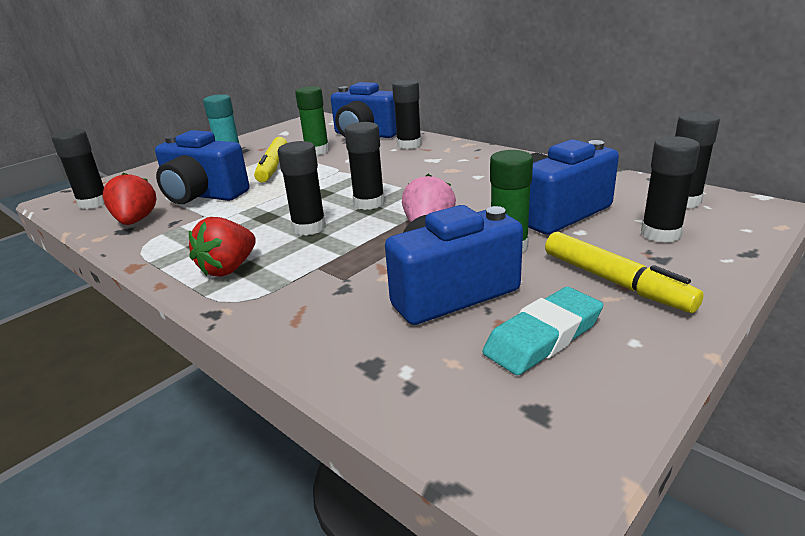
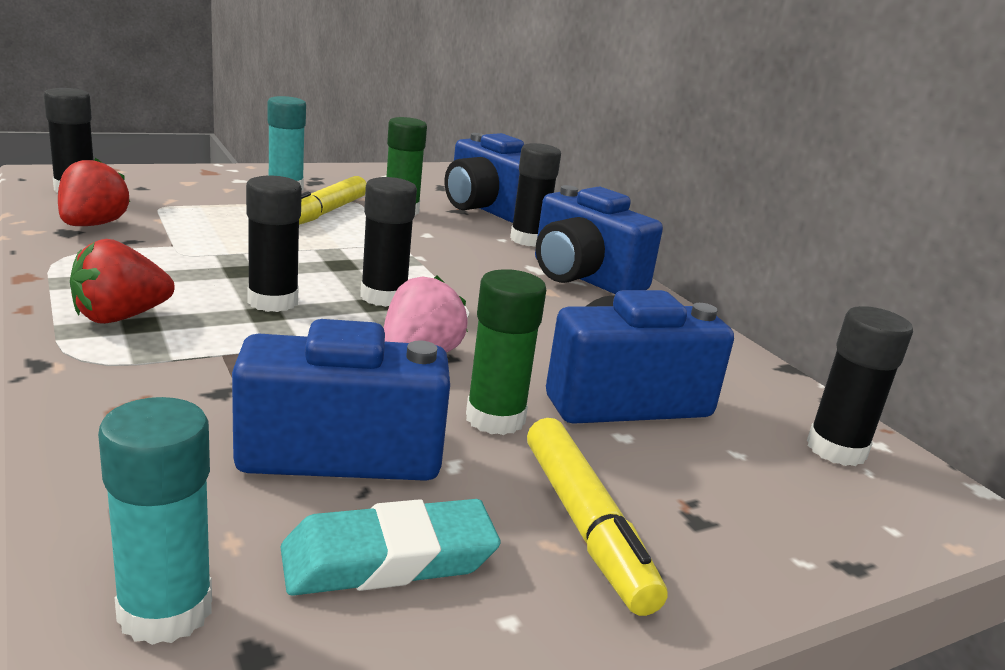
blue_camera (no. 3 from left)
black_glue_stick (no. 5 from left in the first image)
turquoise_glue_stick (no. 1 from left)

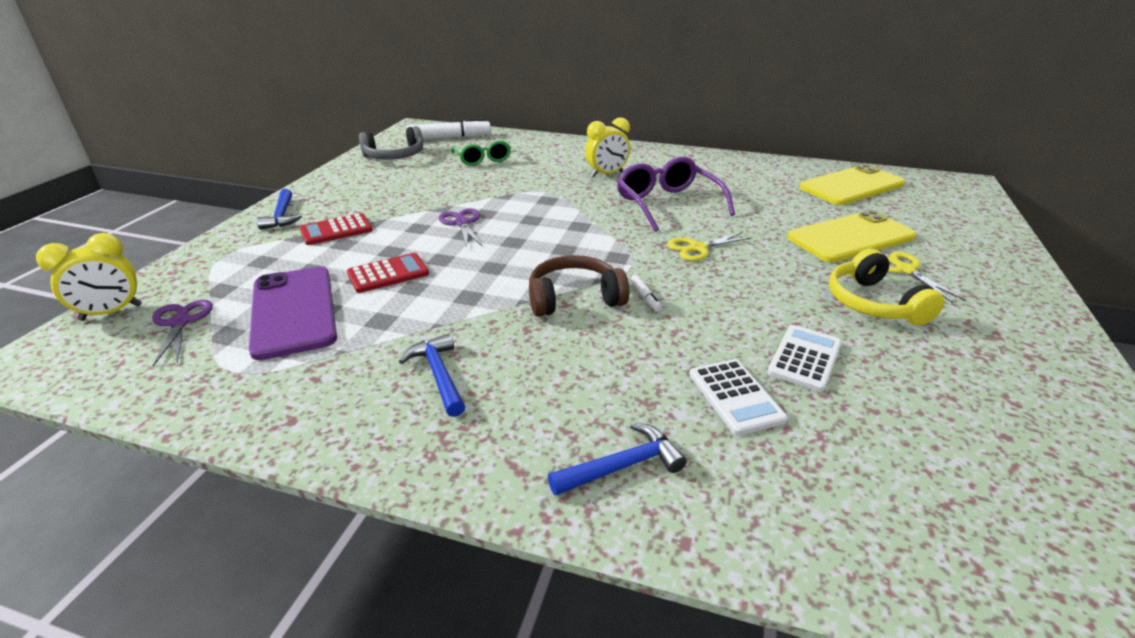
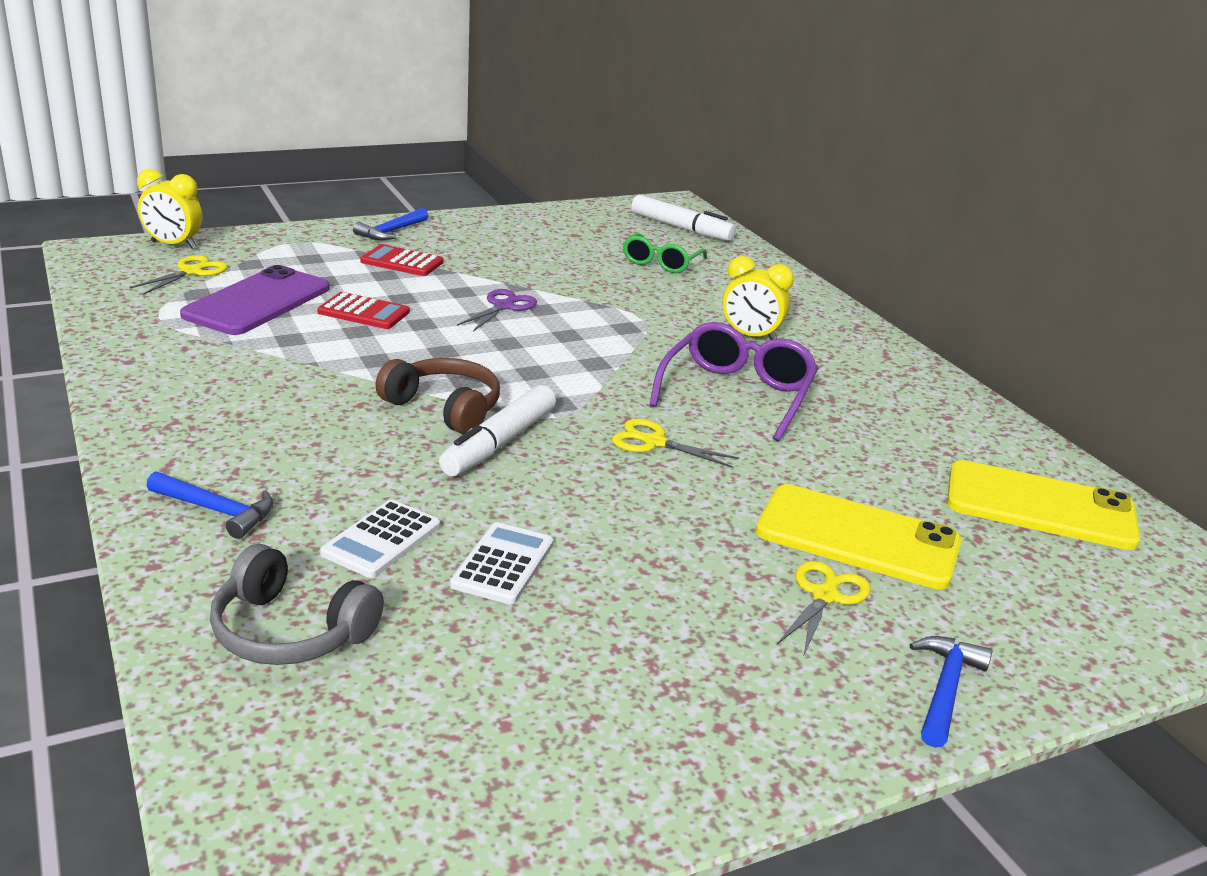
grey_headphones
yellow_headphones
white_marker (no. 1 from left)
yellow_scissors (no. 1 from left)
white_calculator (no. 2 from left)
blue_hammer (no. 3 from left)

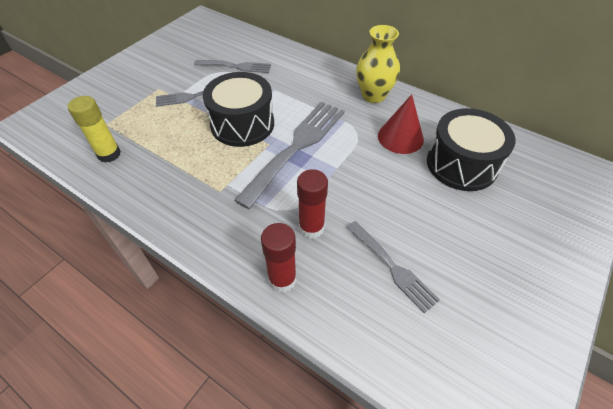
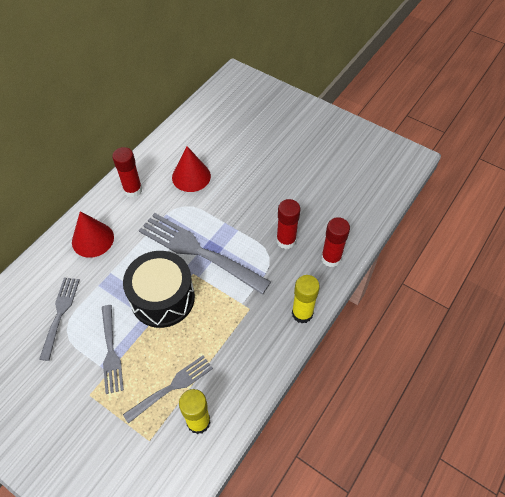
red_glue_stick (no. 1 from left)
black_drum (no. 2 from left in the first image)
grey_fork (no. 3 from left)
red_cone (no. 1 from left)
yellow_glue_stick (no. 2 from left)

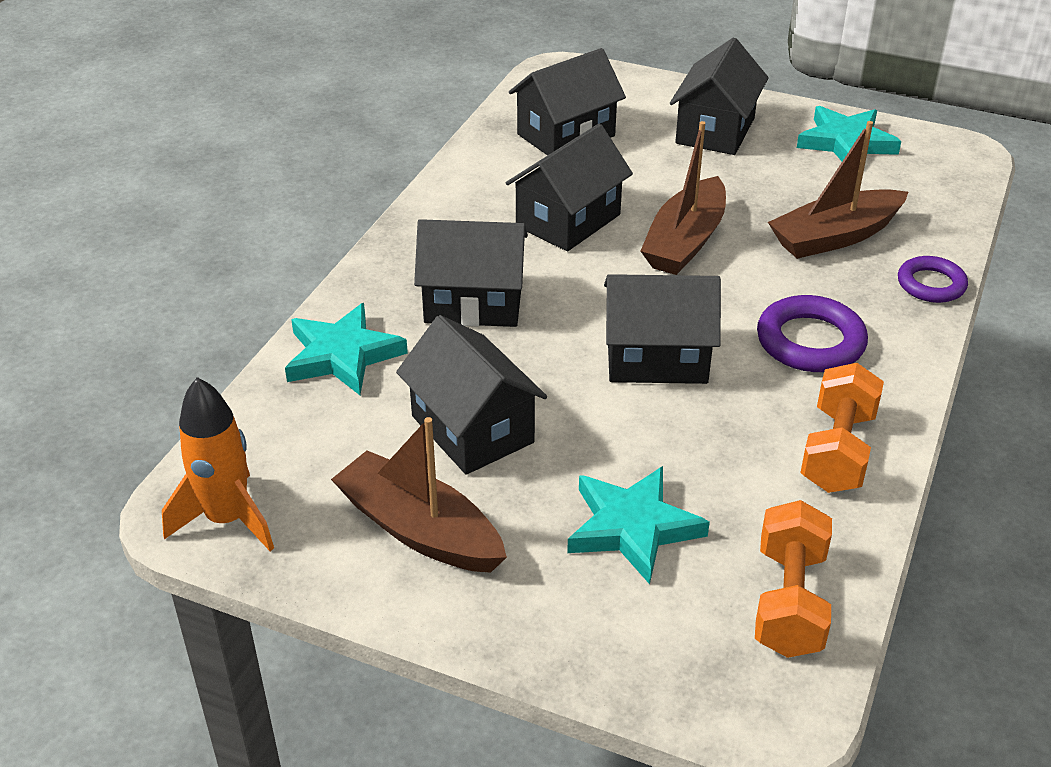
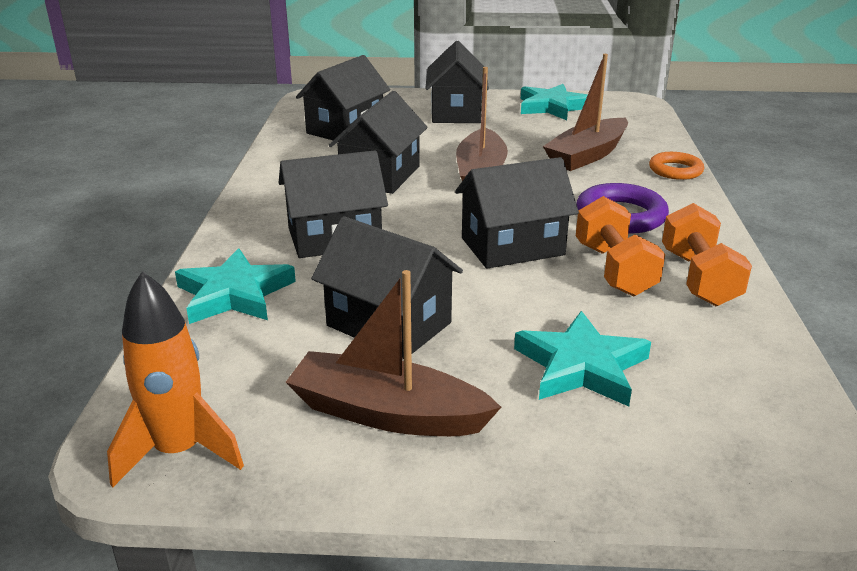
orange_ring
orange_dumbbell (no. 1 from left)

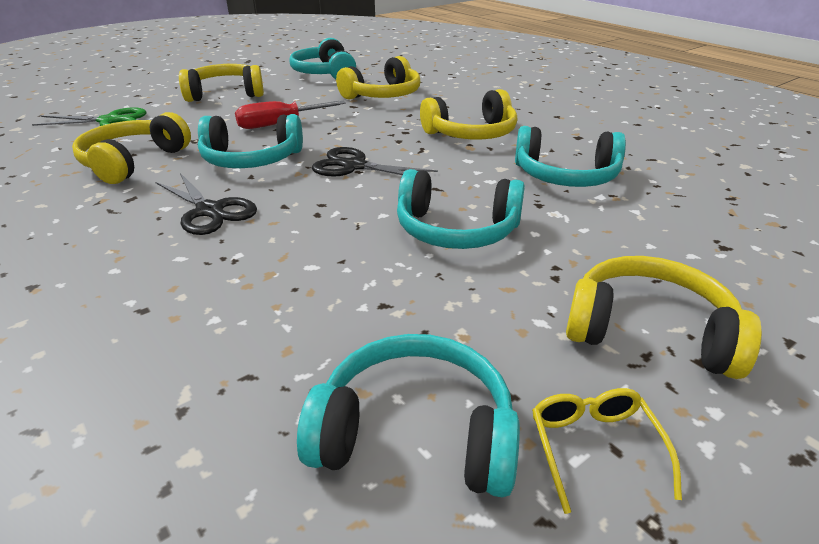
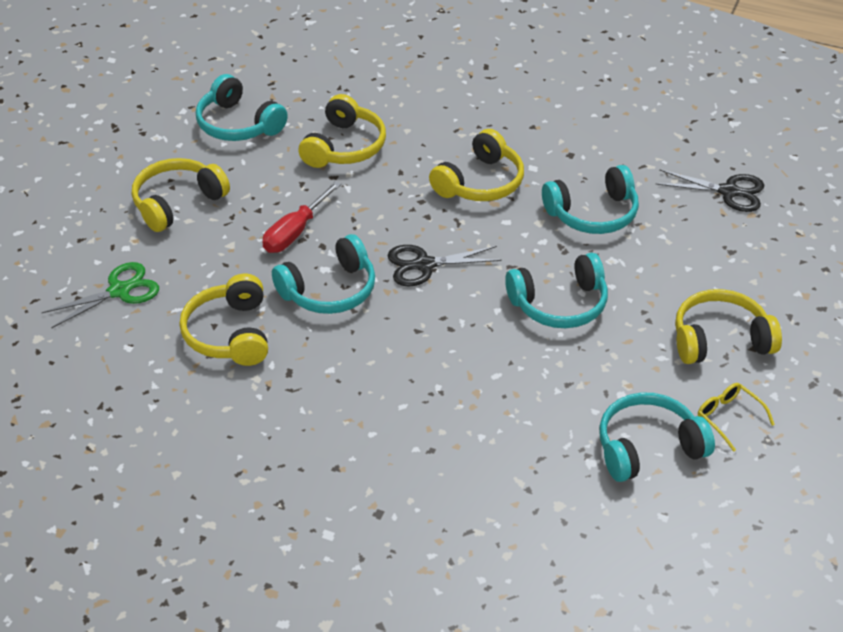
black_scissors (no. 2 from left)

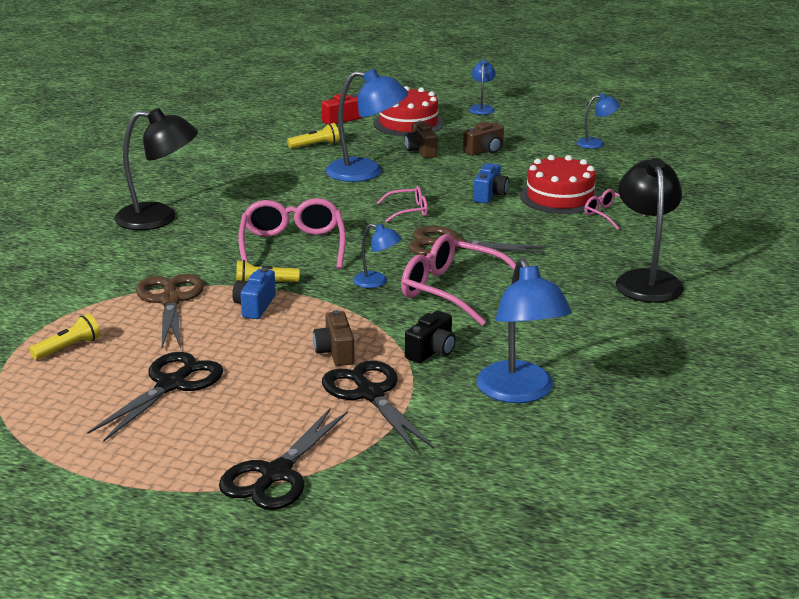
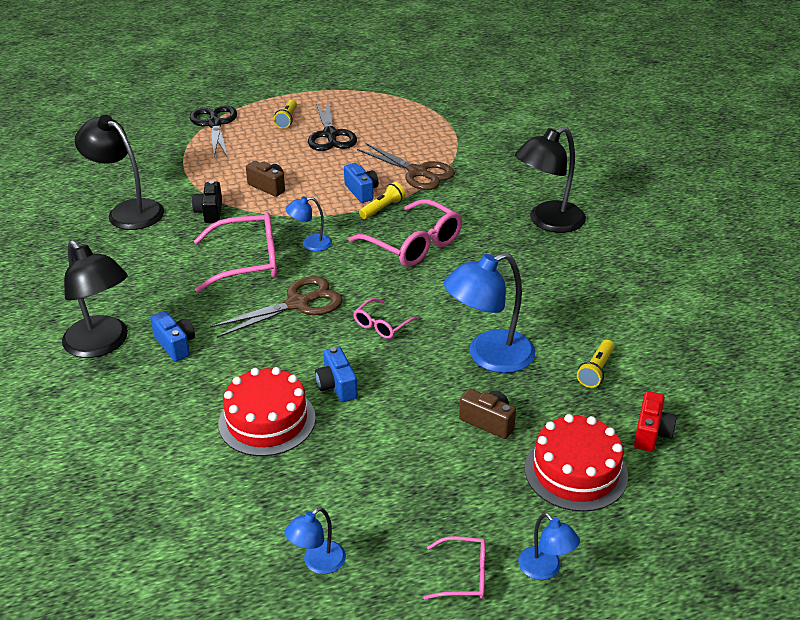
brown_camera (no. 3 from left in the first image)
pink_glasses (no. 4 from left)
black_lamp (no. 2 from left)
yellow_flashlight (no. 1 from left)
black_scissors (no. 3 from left in the first image)
blue_camera (no. 1 from left)

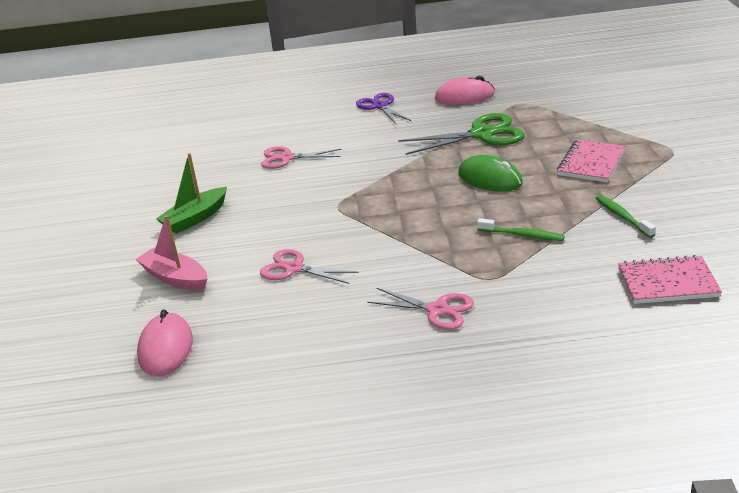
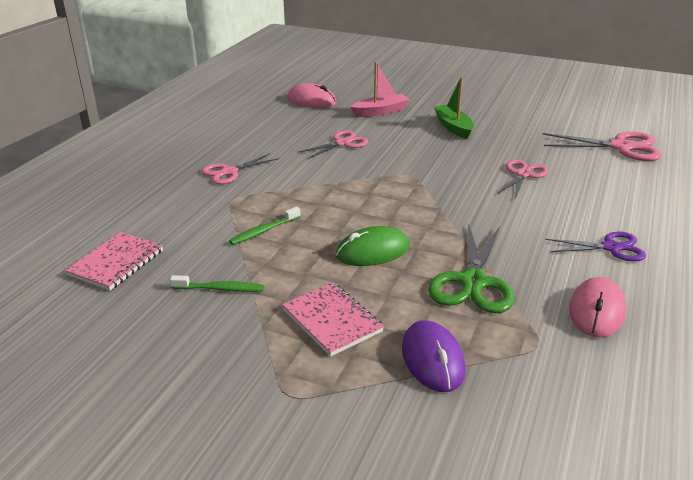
pink_scissors (no. 4 from left)
purple_mouse

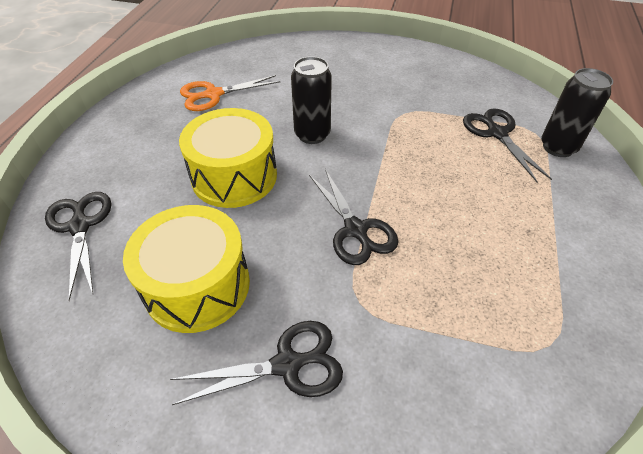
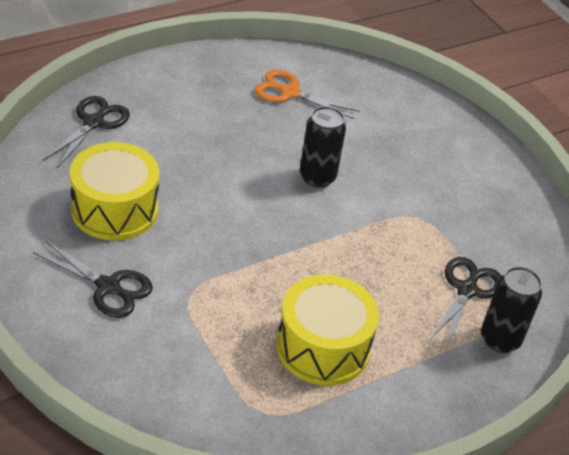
yellow_drum (no. 2 from left)
black_scissors (no. 3 from left in the first image)

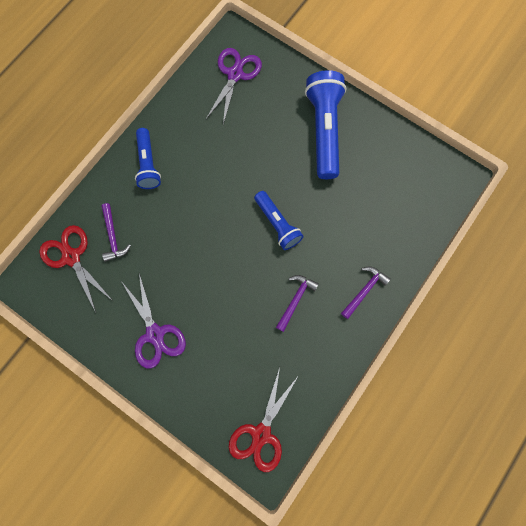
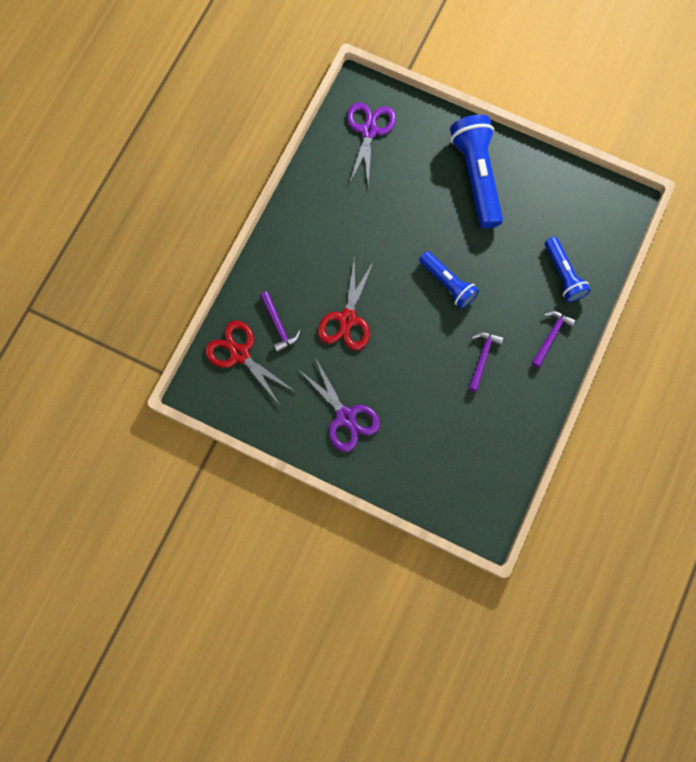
blue_flashlight (no. 3 from left)
red_scissors (no. 2 from left)

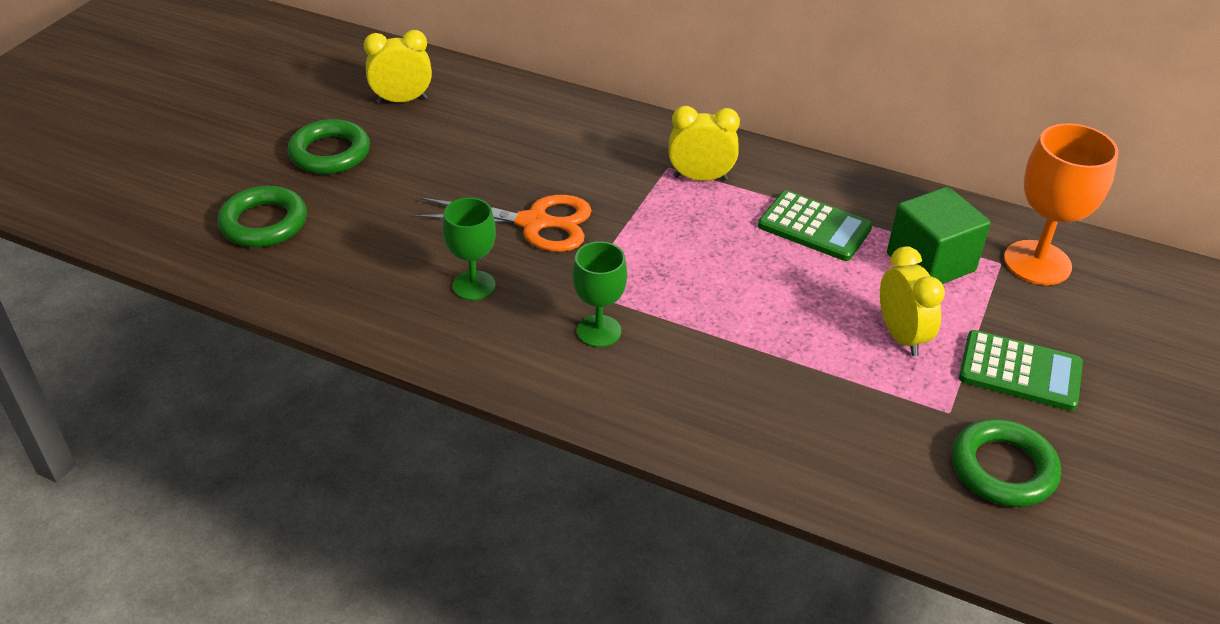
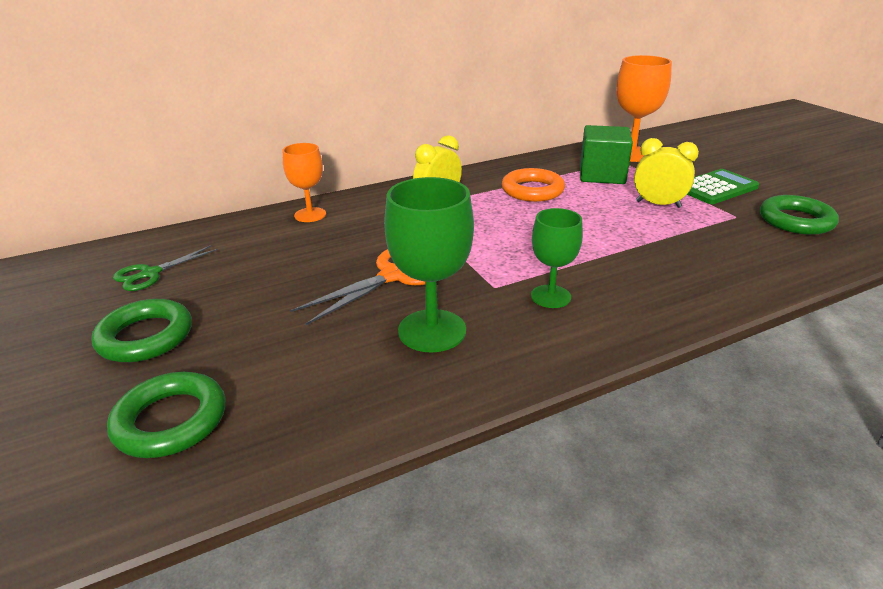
green_scissors
orange_ring
green_goblet (no. 1 from left)
orange_goblet (no. 1 from left)

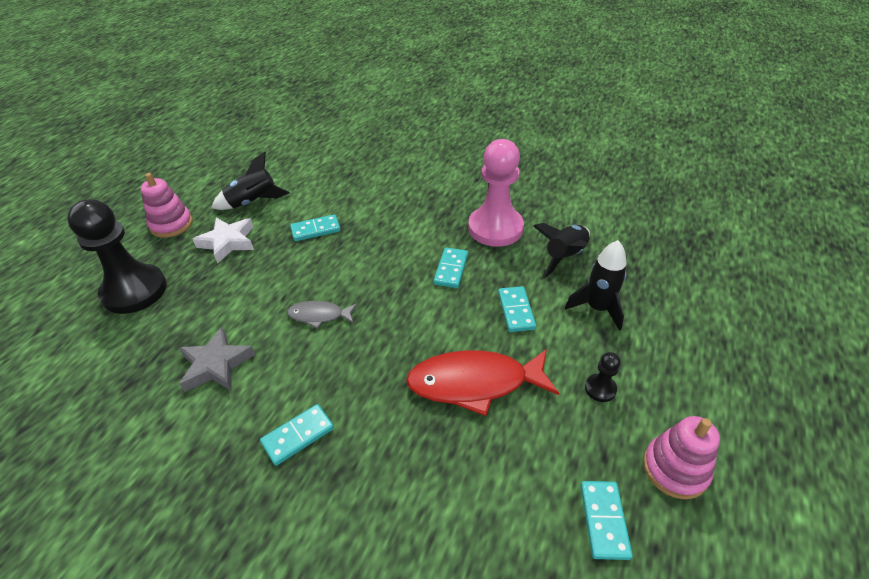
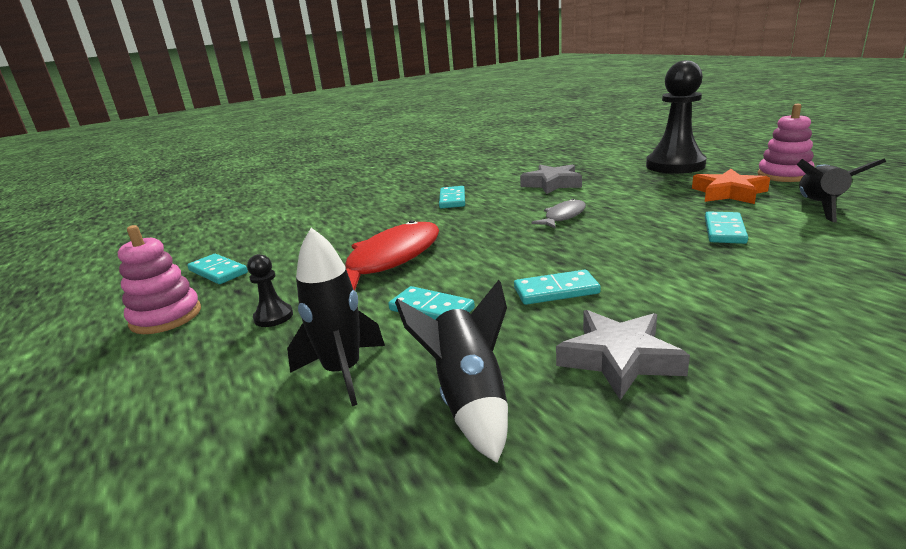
grey_star (no. 2 from left)
orange_star
turquoise_domino (no. 4 from left)

